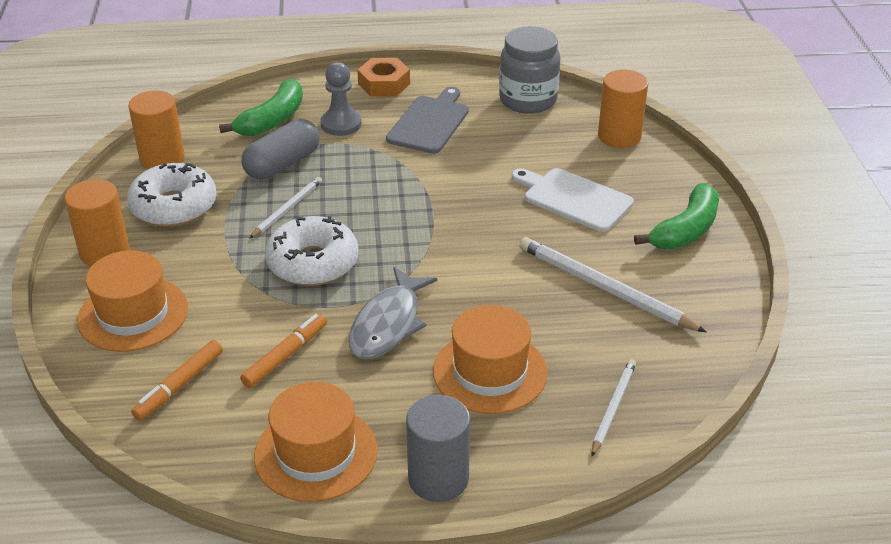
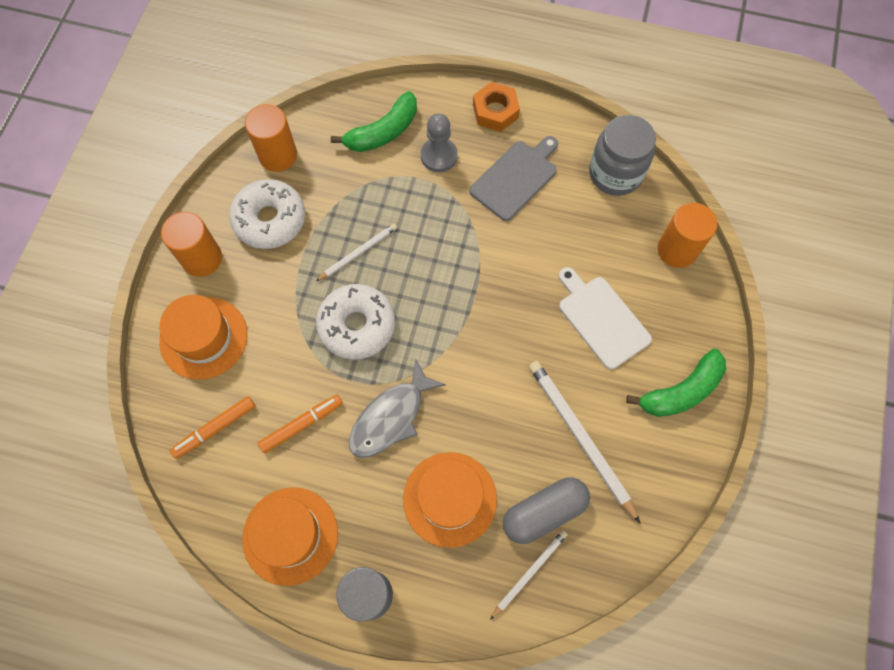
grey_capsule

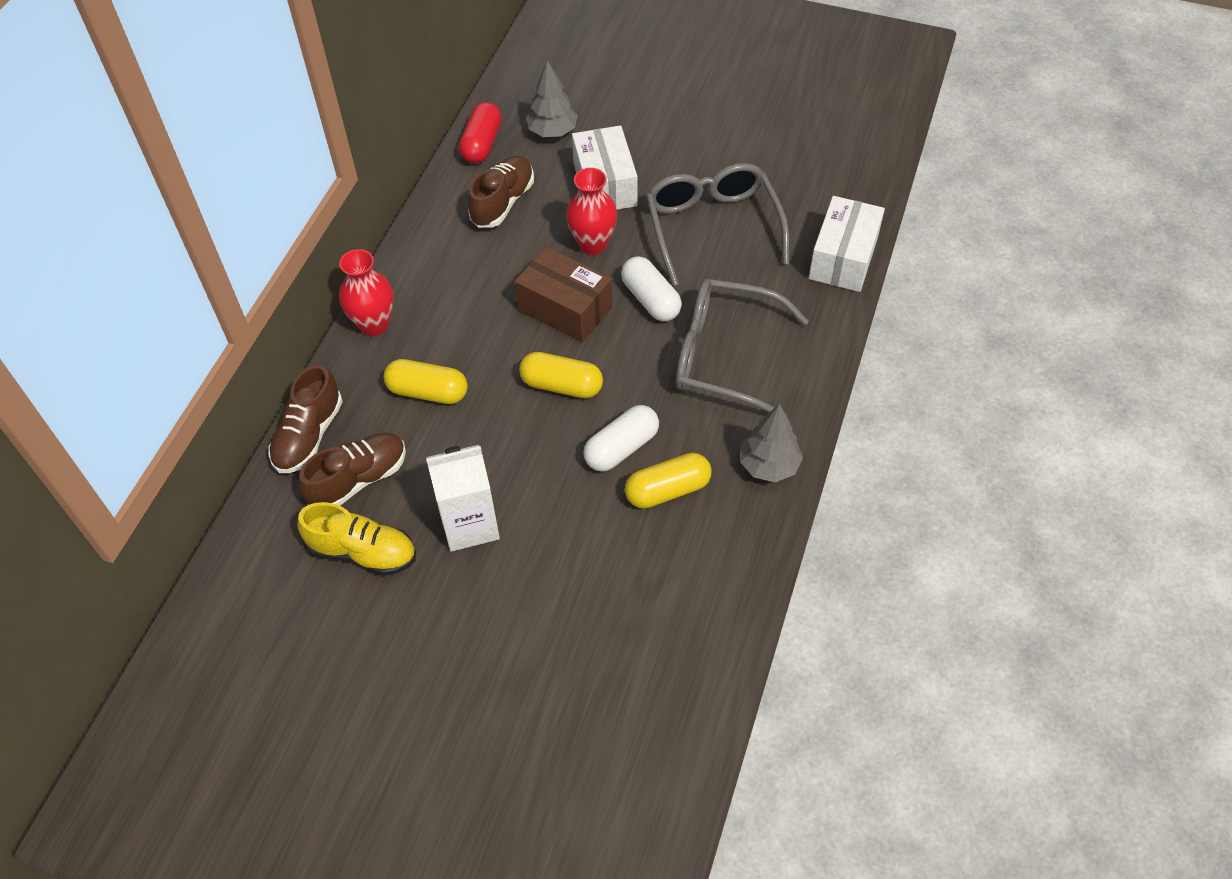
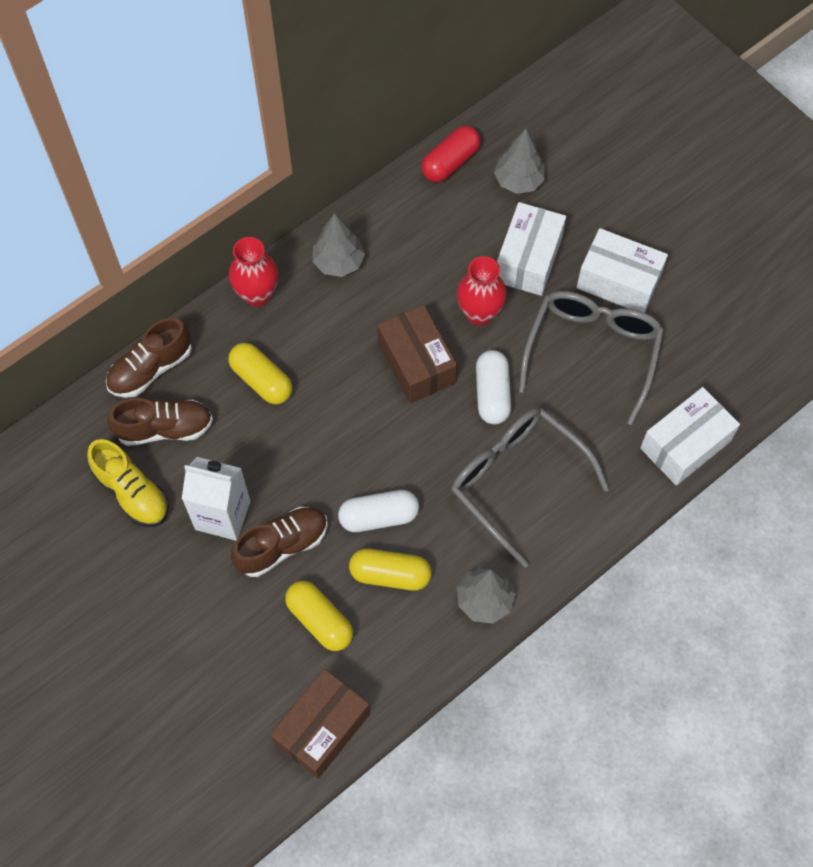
brown_shoe (no. 3 from left)
yellow_capsule (no. 2 from left)
grey_tree (no. 1 from left)
white_box (no. 2 from left)
brown_box (no. 1 from left)

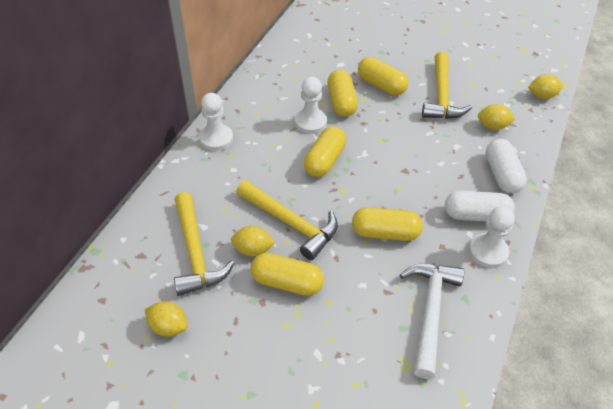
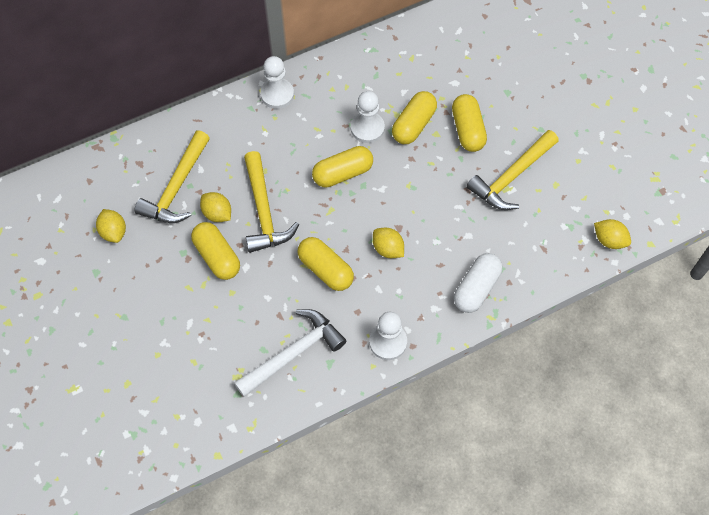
yellow_lemon (no. 3 from left)
white_capsule (no. 1 from left in the first image)

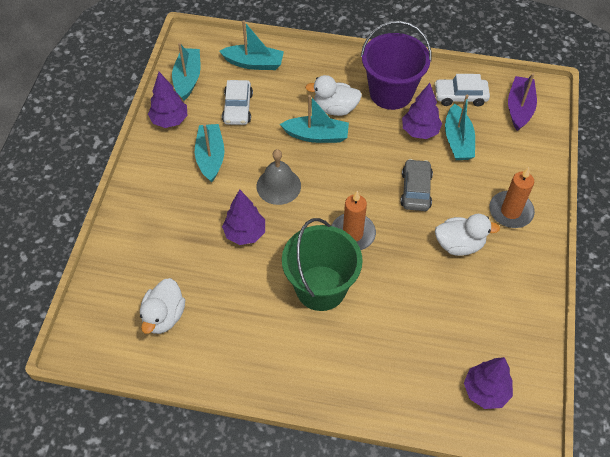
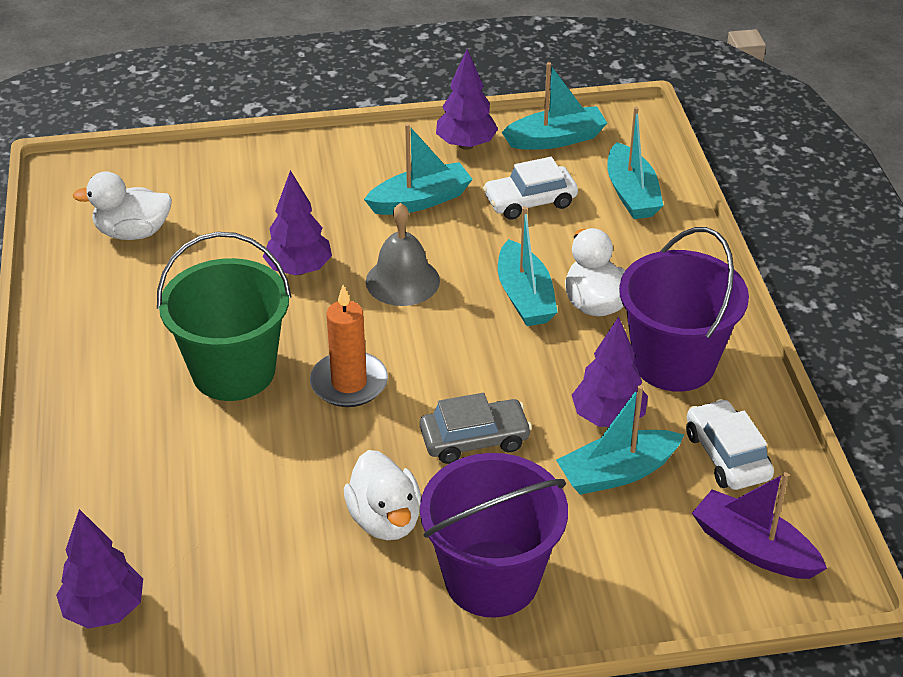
purple_boat
purple_bucket (no. 1 from left)

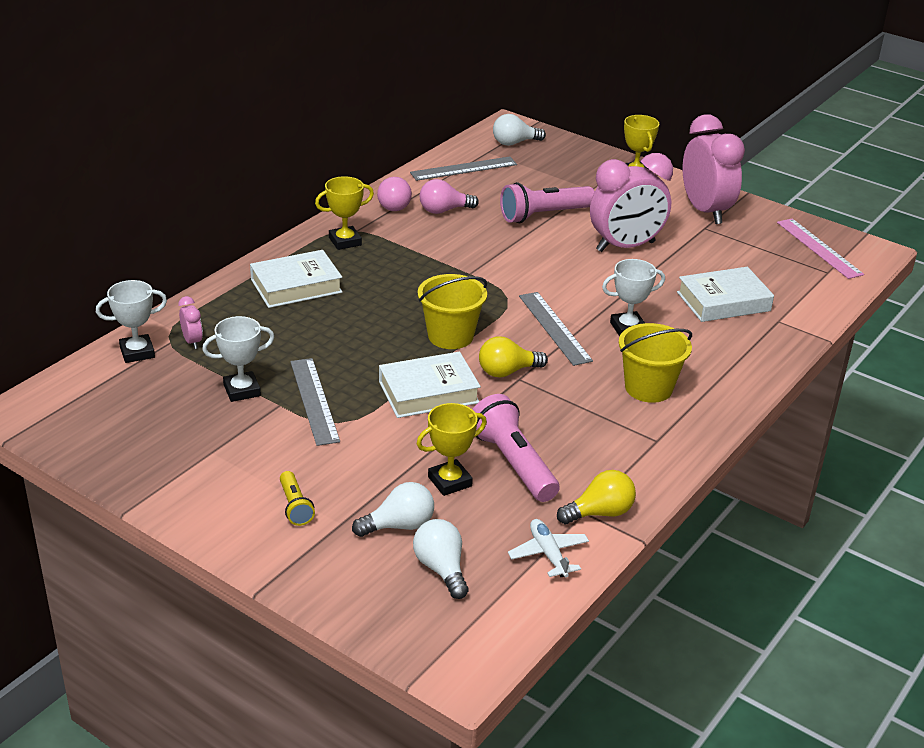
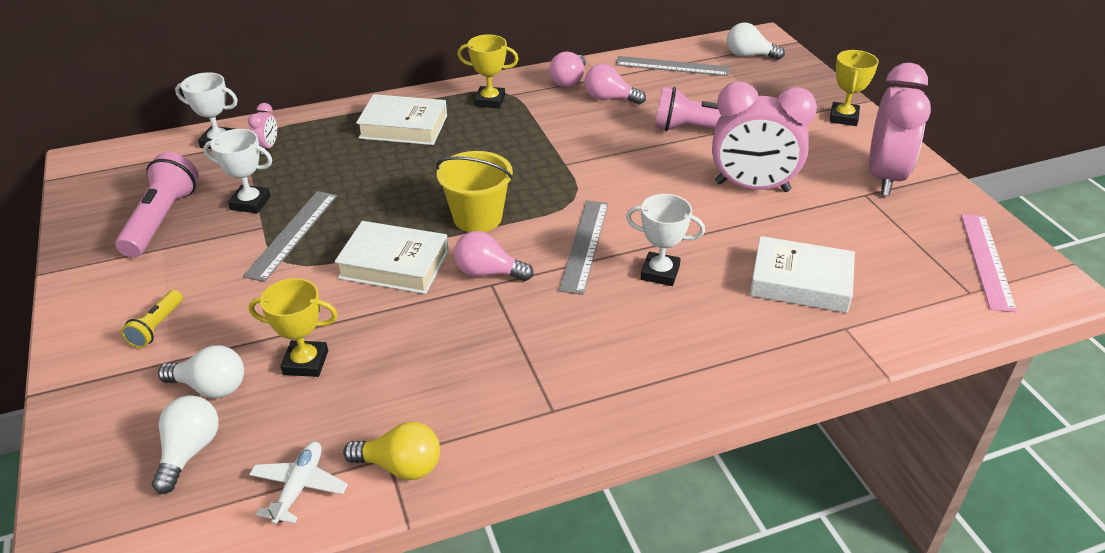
yellow_bucket (no. 2 from left in the first image)
pink_light_bulb (no. 1 from left)
pink_flashlight (no. 1 from left)

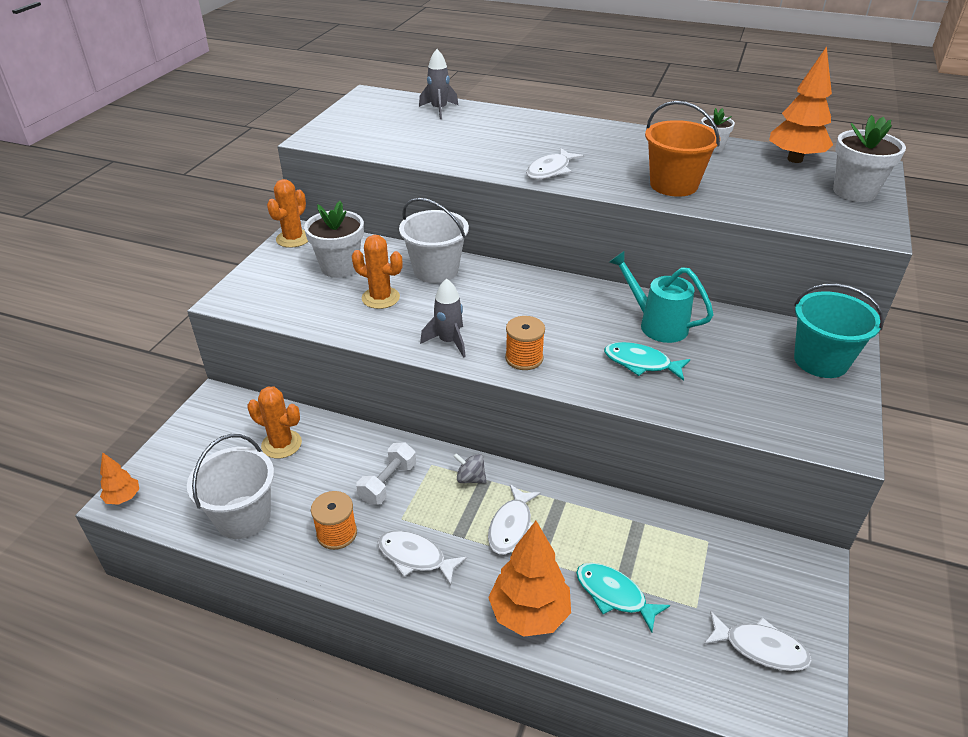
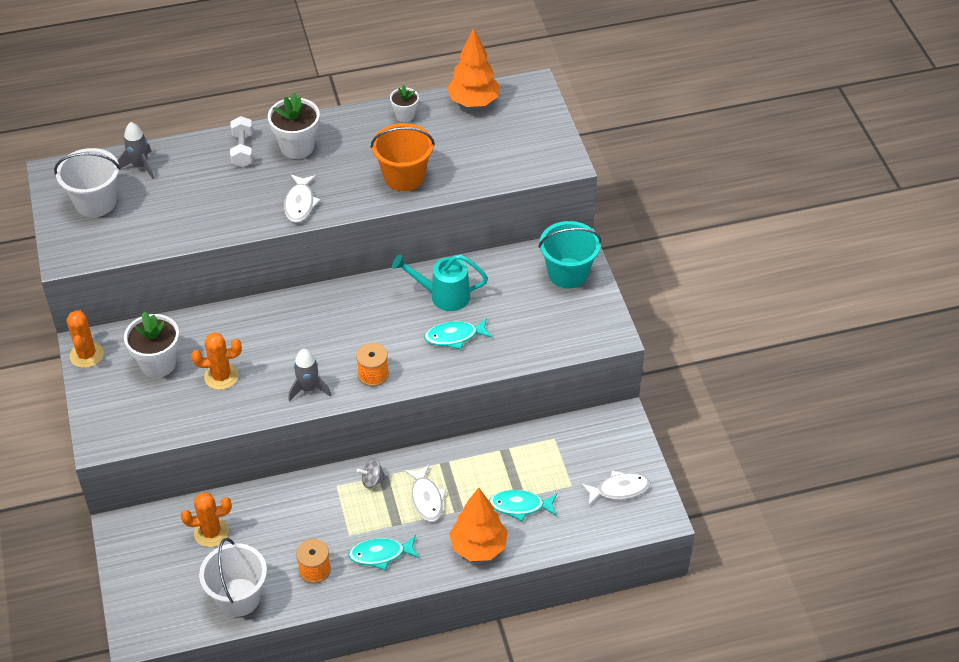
white_flower_pot (no. 2 from left)
white_bucket (no. 1 from left)
white_dumbbell
orange_tree (no. 1 from left in the first image)
turquoise_fish (no. 1 from left)

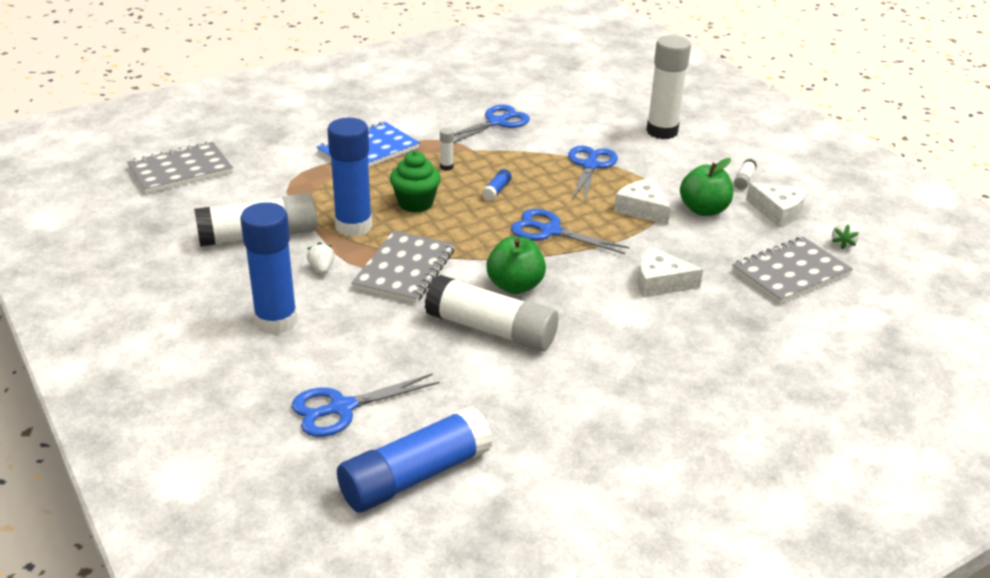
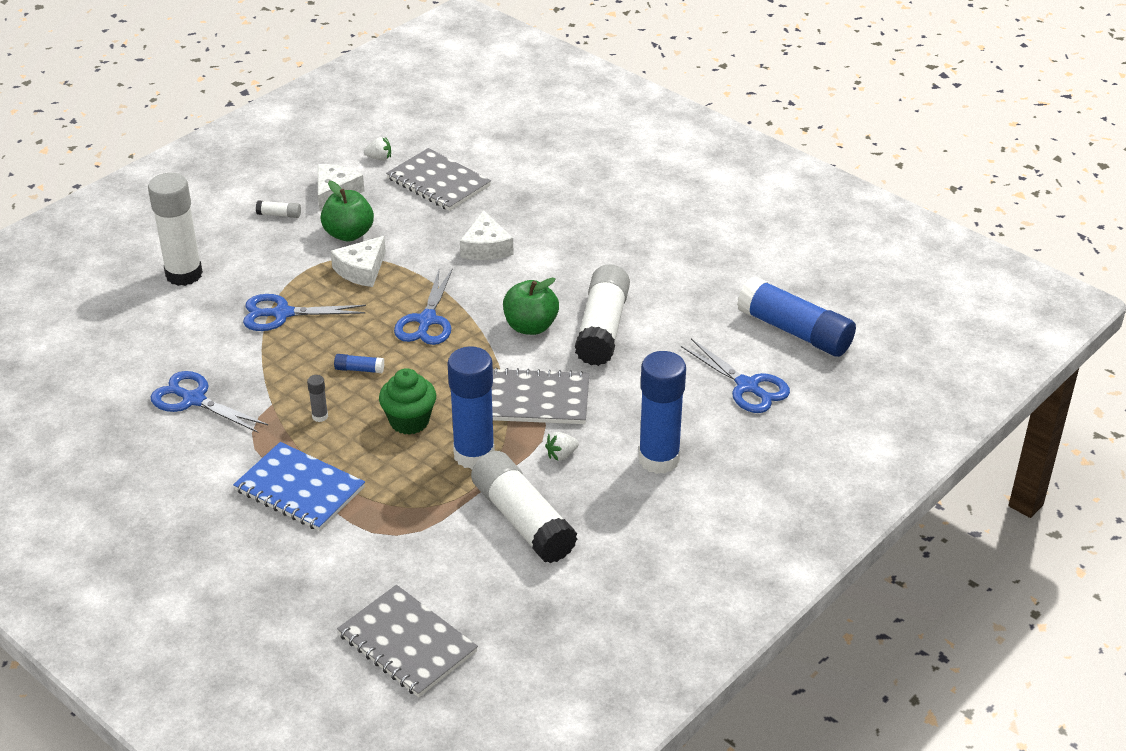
grey_glue_stick

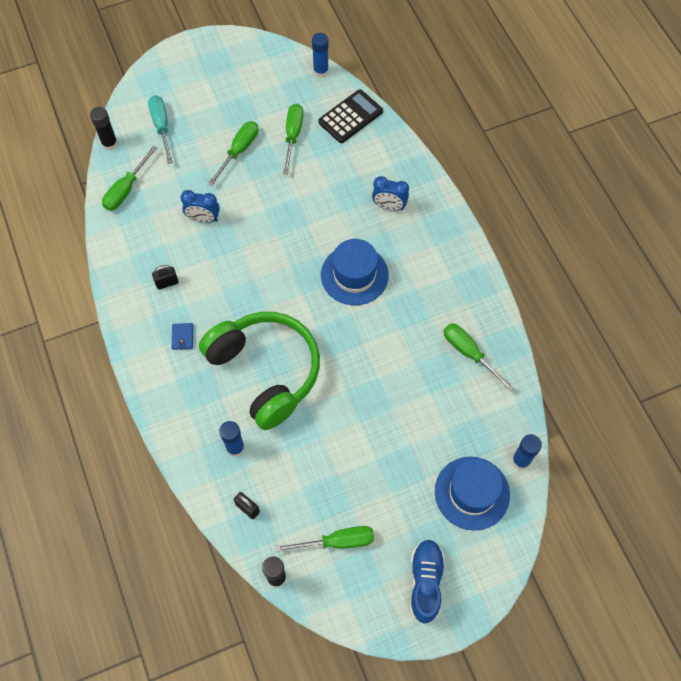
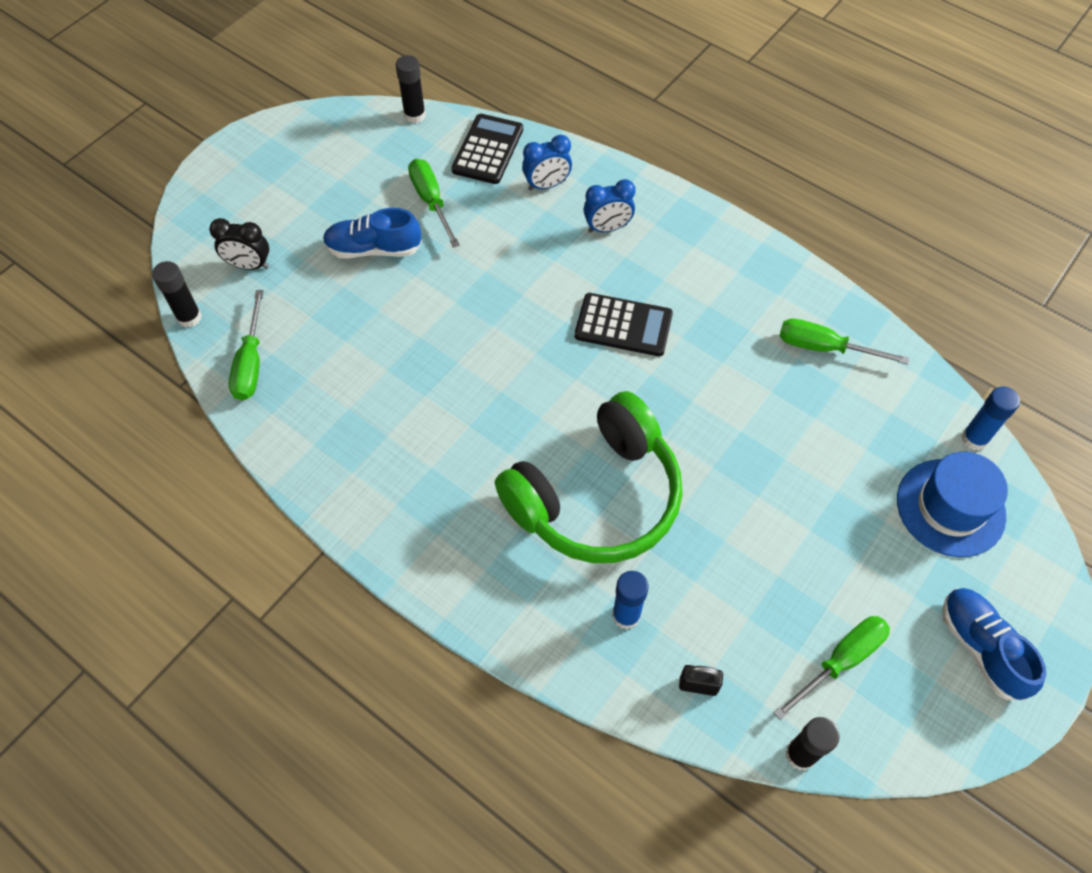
black_glue_stick (no. 2 from left)
black_clock
blue_shoe (no. 1 from left)
blue_clock (no. 1 from left)
black_calculator (no. 2 from left)
black_padlock (no. 1 from left in the first image)
green_headphones
blue_wallet

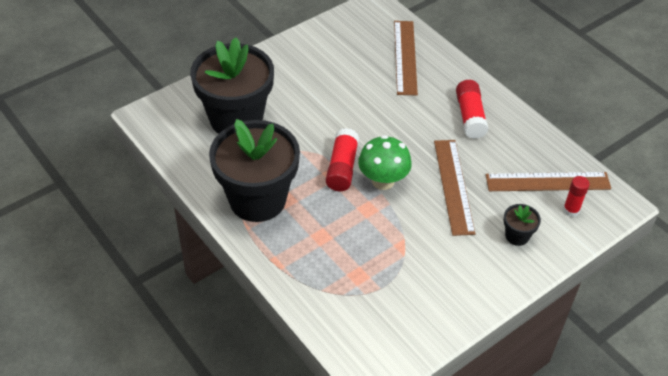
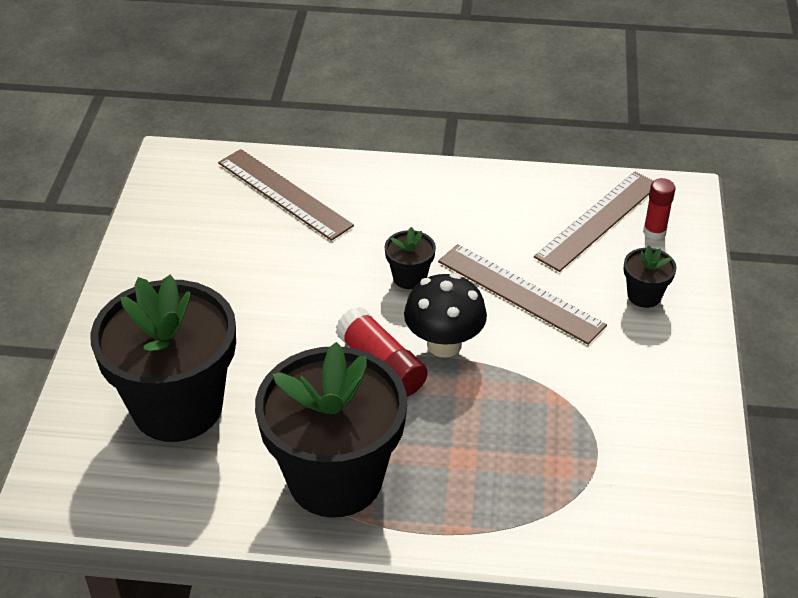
red_glue_stick (no. 2 from left in the first image)
black_mushroom
black_flower_pot (no. 3 from left)

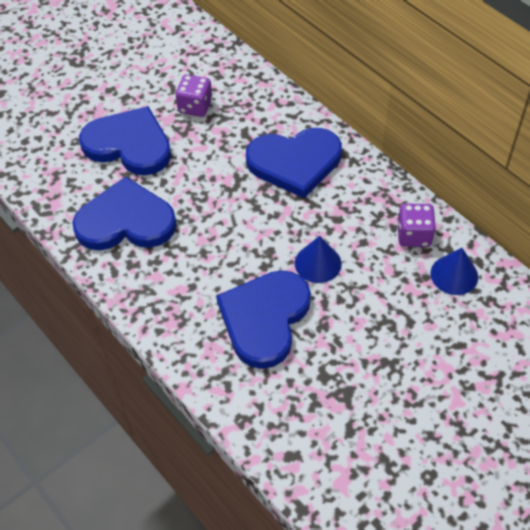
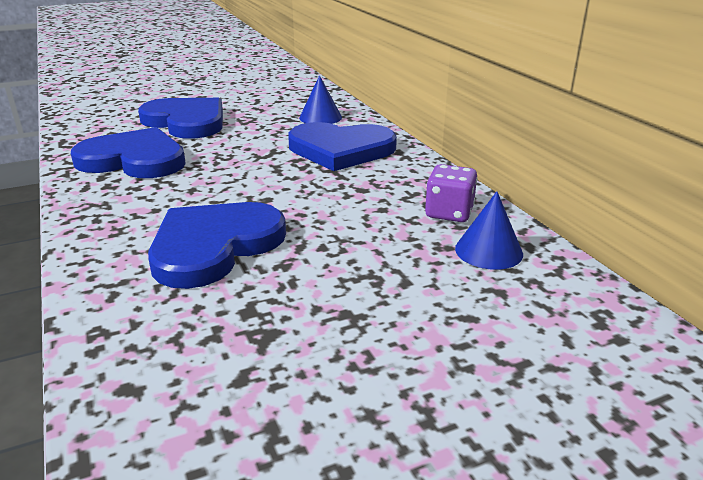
purple_dice (no. 1 from left in the first image)
blue_cone (no. 1 from left)

